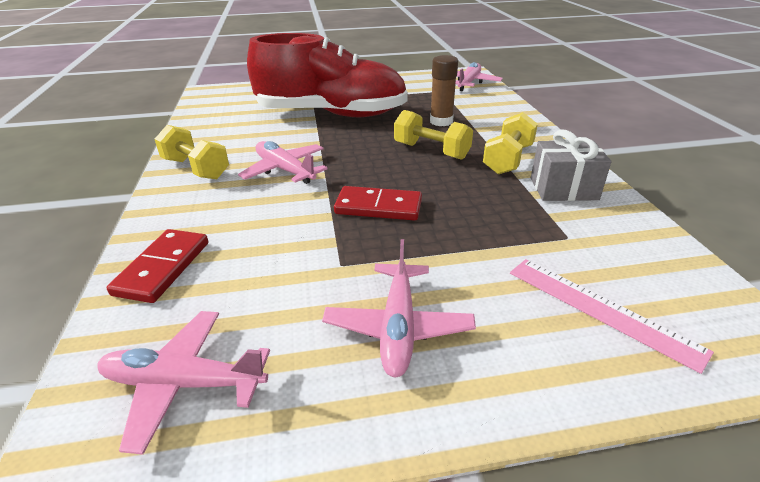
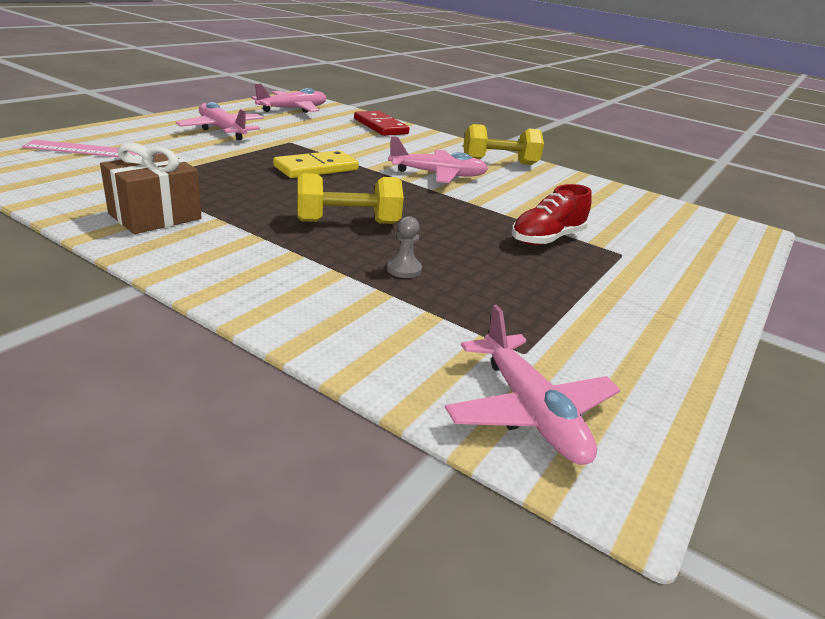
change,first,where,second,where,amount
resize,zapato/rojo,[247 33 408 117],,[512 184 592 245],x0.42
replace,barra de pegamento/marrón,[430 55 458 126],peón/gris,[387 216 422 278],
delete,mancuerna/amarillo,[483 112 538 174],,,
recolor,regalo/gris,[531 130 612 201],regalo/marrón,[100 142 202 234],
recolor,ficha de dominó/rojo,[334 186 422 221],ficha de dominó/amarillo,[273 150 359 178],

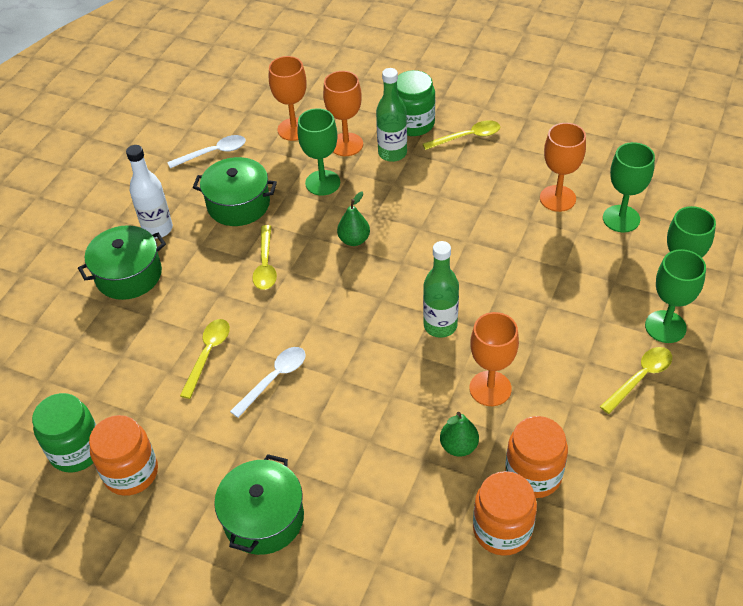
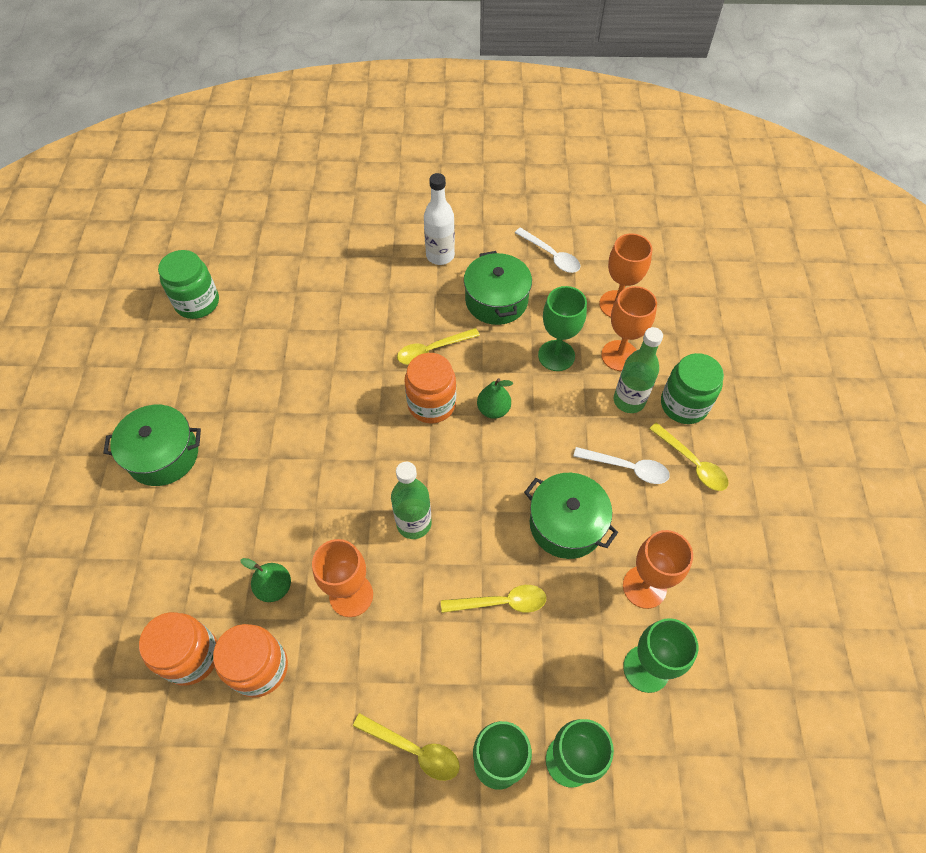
change,first,where,second,where,amount
move,olla/verde,[78 225 166 300],,[524 473 618 559],
move,cuchara/amarillo,[180 319 230 399],,[441 585 546 613],
move,cuchara/blanco,[230 347 306 418],,[573 447 670 484],
move,tarro/naranja,[89 415 158 496],,[404 353 456 424],

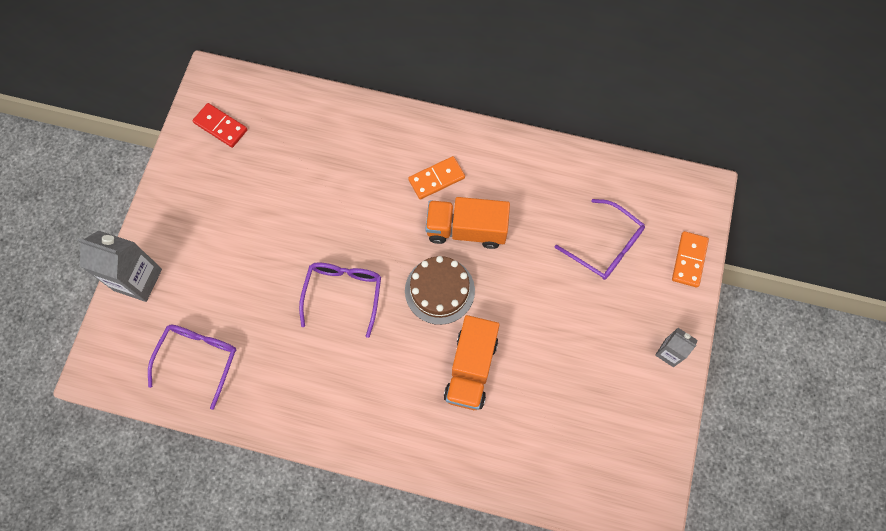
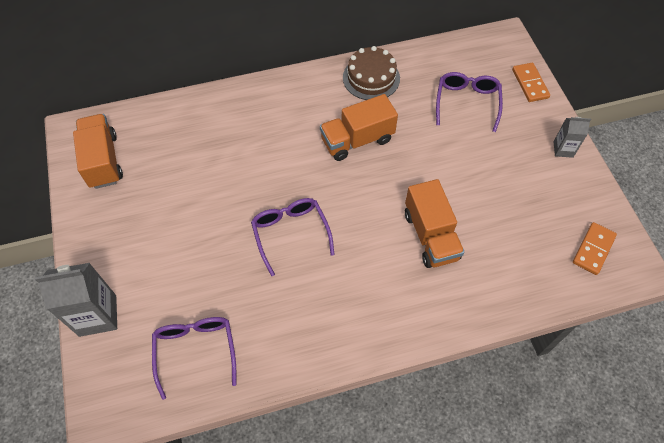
change,first,where,second,where,amount
replace,ficha de dominó/rojo,[193 103 247 148],camión/naranja,[73 114 123 189],
move,ficha de dominó/naranja,[408 156 465 200],,[573 222 617 275],
rotate,gafas/morado,[555 199 645 280],,[436 72 503 132],90 degrees counterclockwise
move,tarta/marrón,[405 256 475 325],,[343 46 400 100],

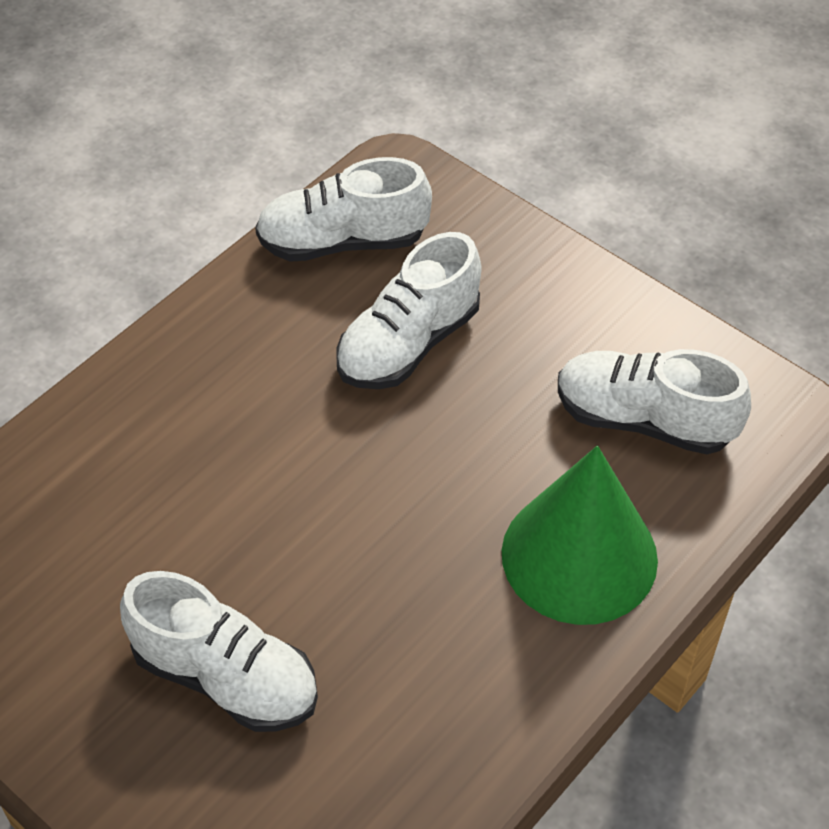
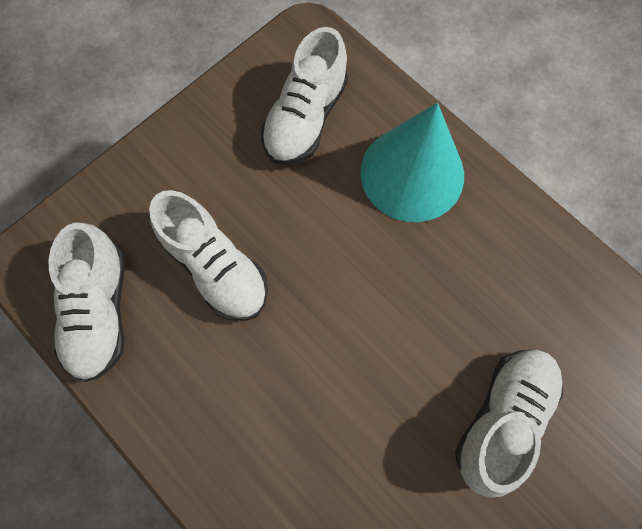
change,first,where,second,where,amount
recolor,cono/verde,[502 445 658 625],cono/turquesa,[360 103 464 222],

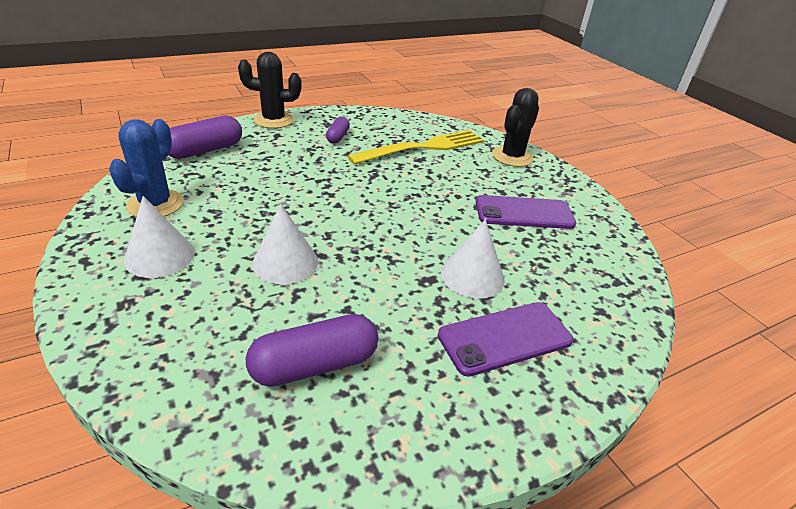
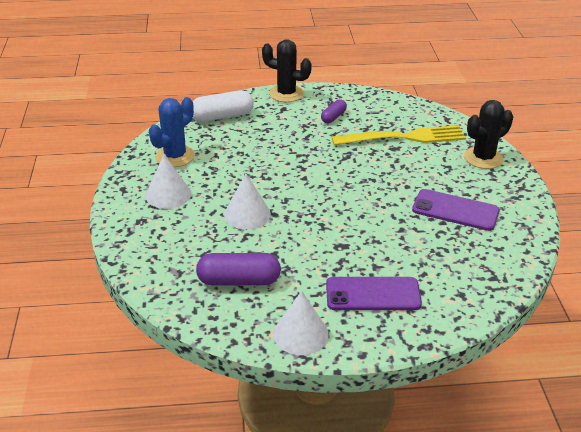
change,first,where,second,where,amount
recolor,cápsula/morado,[169 115 242 159],cápsula/blanco,[193 90 254 122],
move,cono/blanco,[441 219 505 299],,[273 291 329 355],

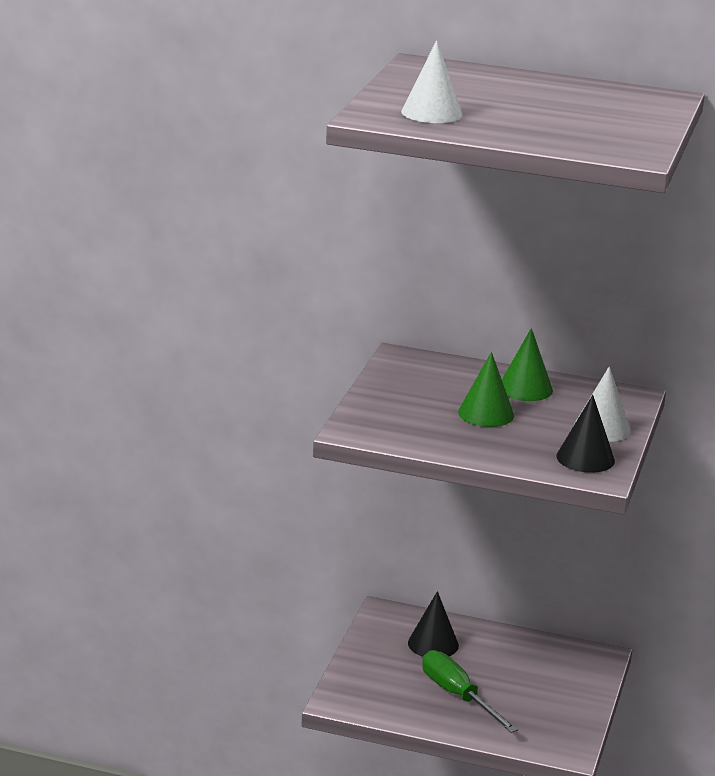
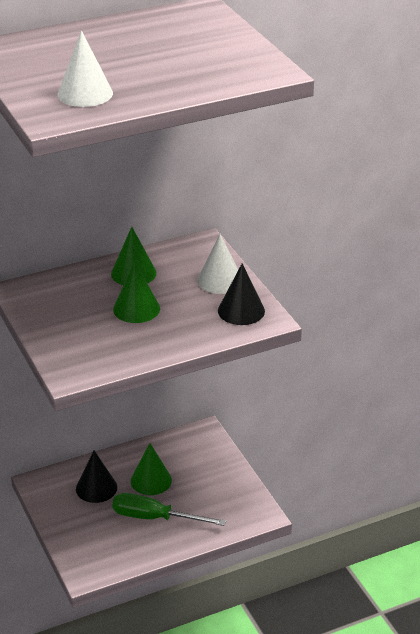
change,first,where,second,where,amount
insert,,,cono/verde,[131 443 172 495],

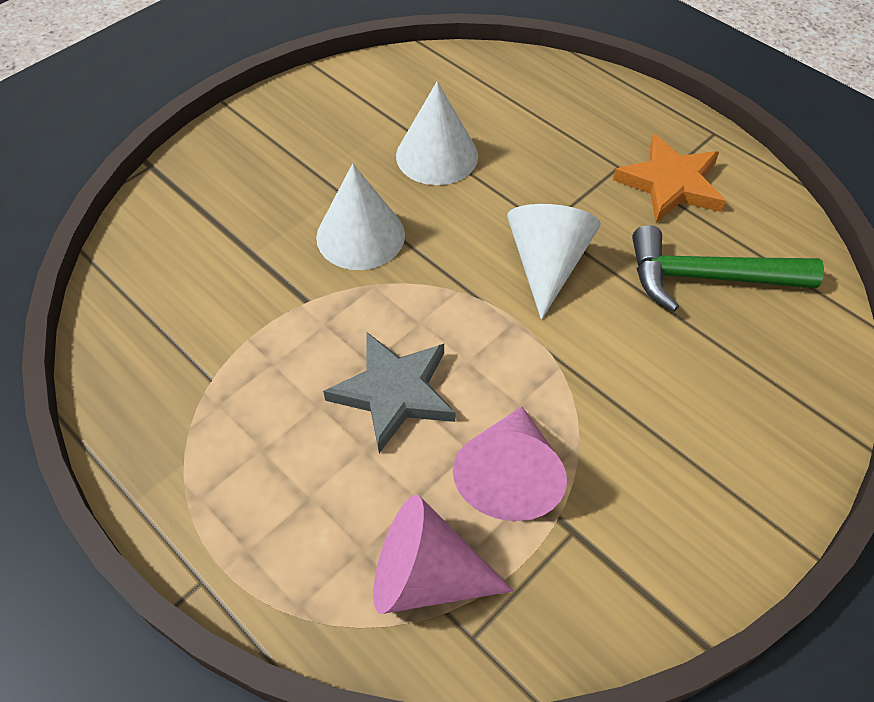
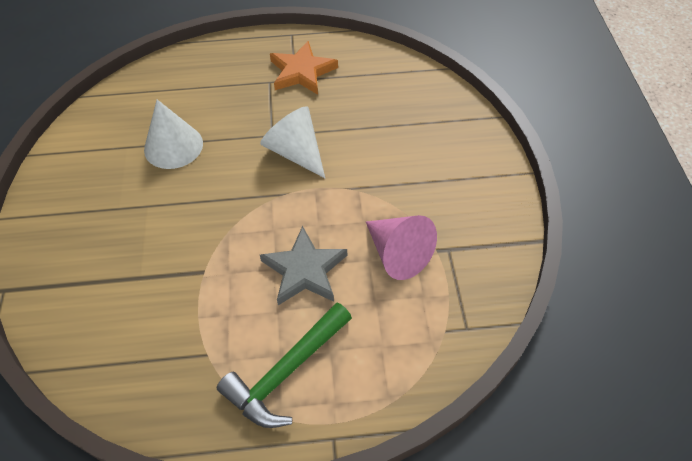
change,first,where,second,where,amount
delete,cono/blanco,[316 164 405 270],,,
move,martillo/verde,[632 225 824 312],,[217 302 352 428],
delete,cono/rosa,[373 495 514 614],,,

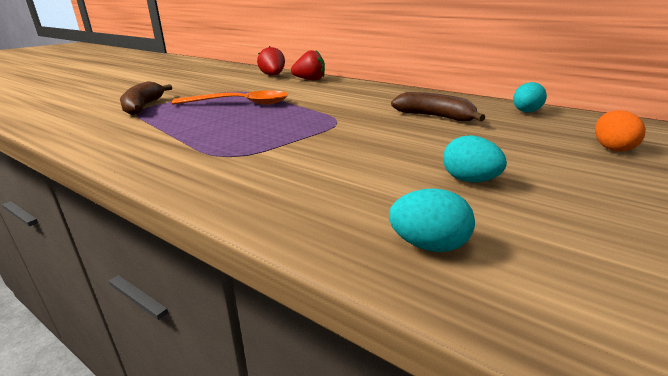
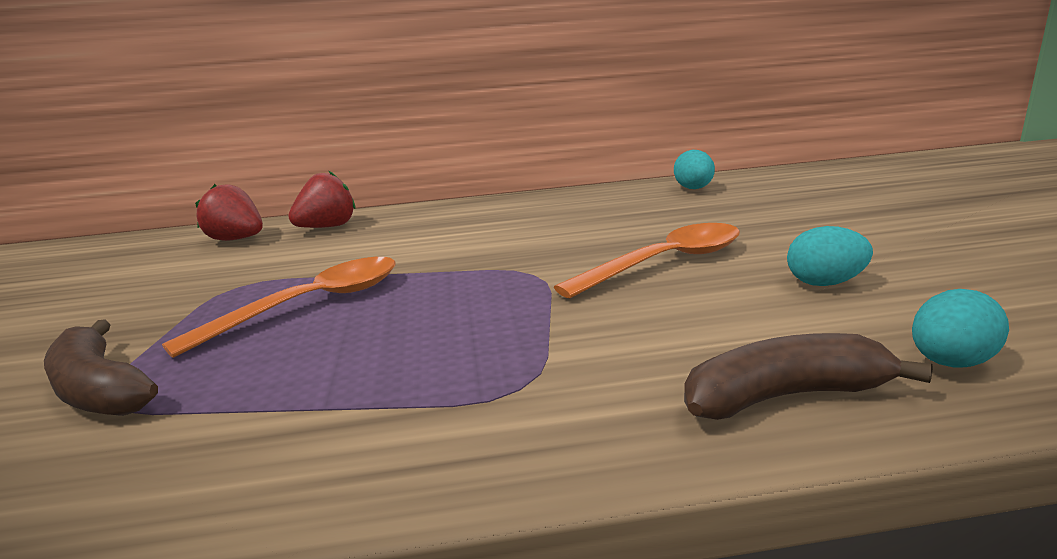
change,first,where,second,where,amount
move,plátano/marrón,[391 92 485 121],,[684 333 933 420],
delete,huevo/naranja,[595 110 646 151],,,
insert,,,cuchara/naranja,[554 223 740 298],

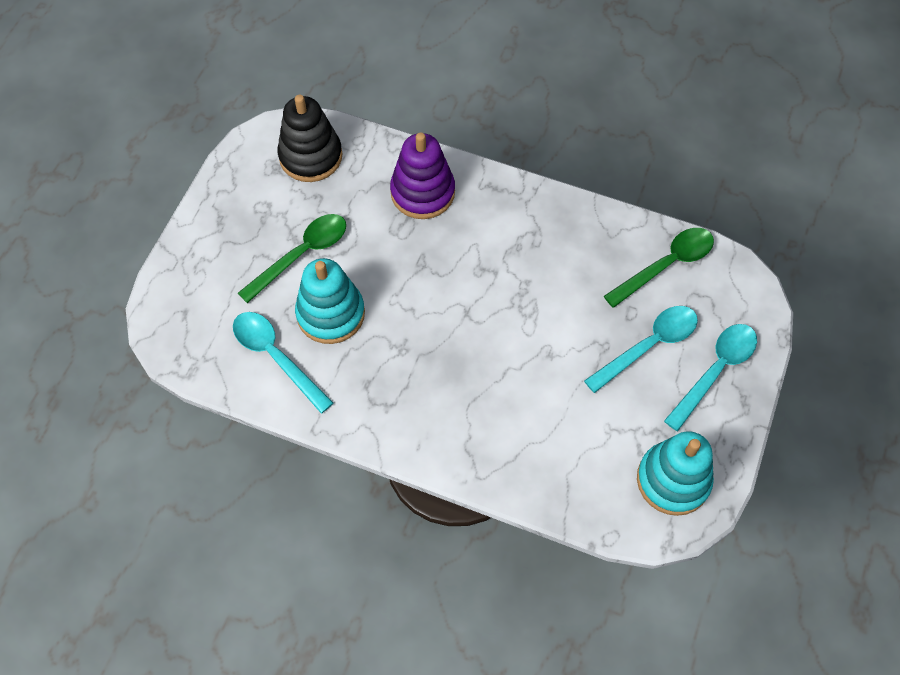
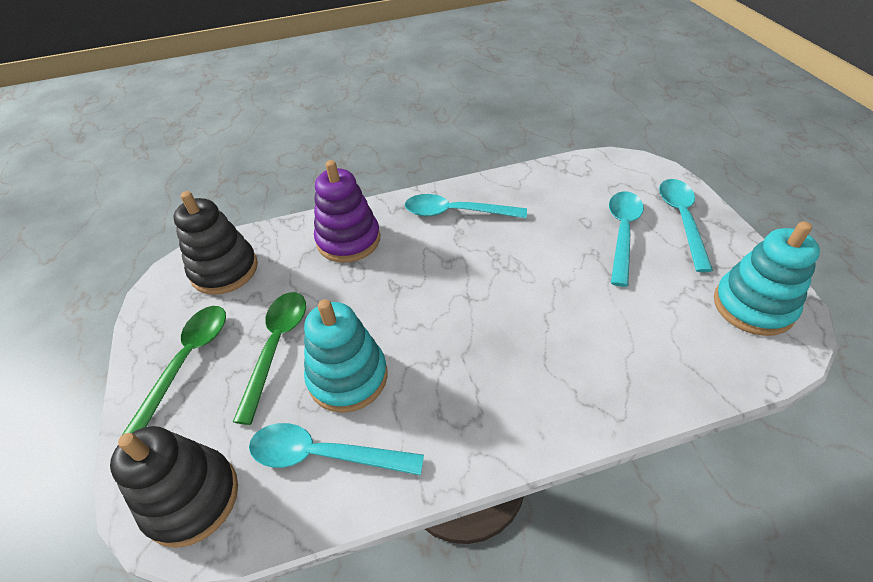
change,first,where,second,where,amount
move,cuchara/verde,[604 228 714 308],,[122 306 226 435],
insert,,,cuchara/turquesa,[405 194 527 218],
insert,,,juguete apilable/negro,[110 426 238 548],

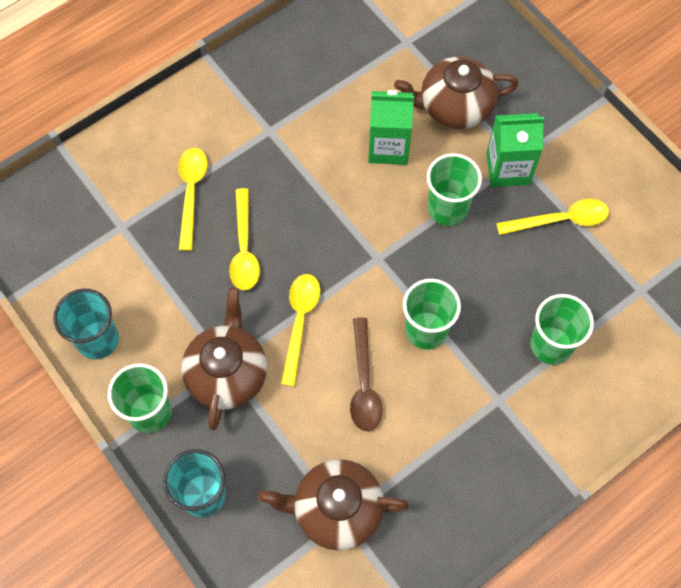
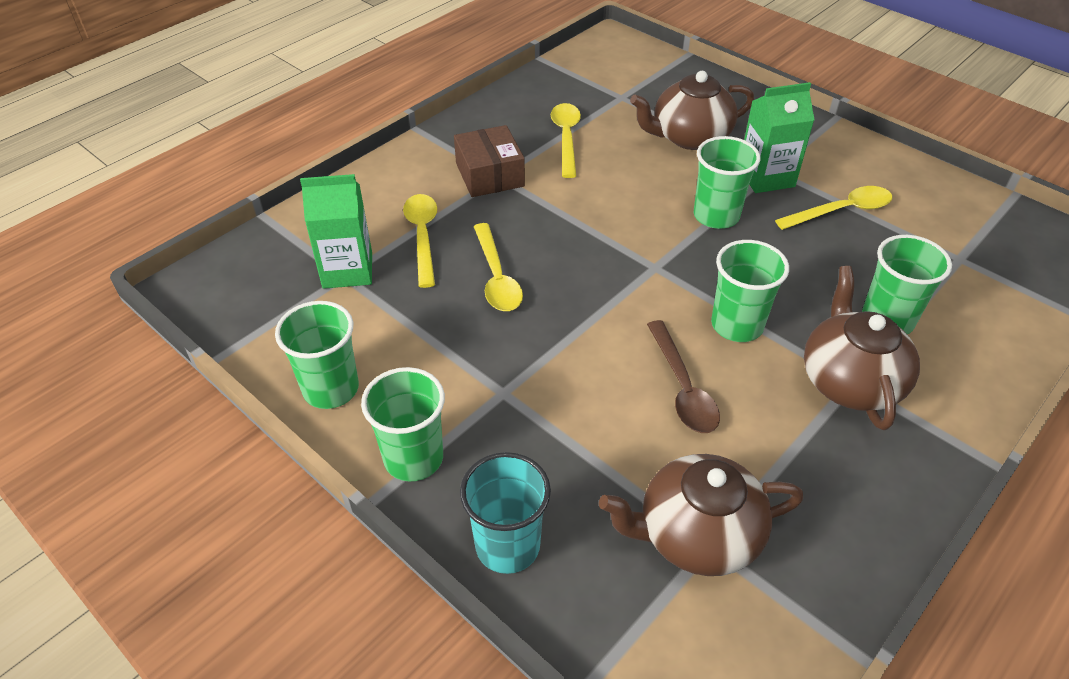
change,first,where,second,where,amount
move,cartón de leche/verde,[368 90 414 165],,[300 174 372 289],
move,cuchara/amarillo,[281 274 320 386],,[551 103 581 178],
move,tetera/marrón,[181 288 267 430],,[804 266 920 430],
recolor,vaso/turquesa,[53 289 119 359],vaso/verde,[275 301 359 409],
insert,,,caja/marrón,[454 125 525 197],

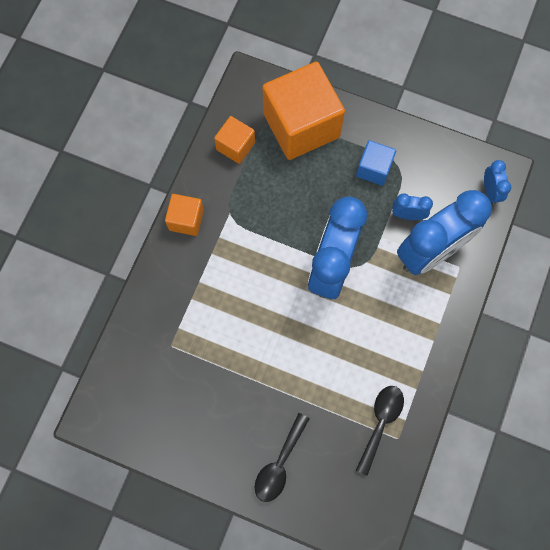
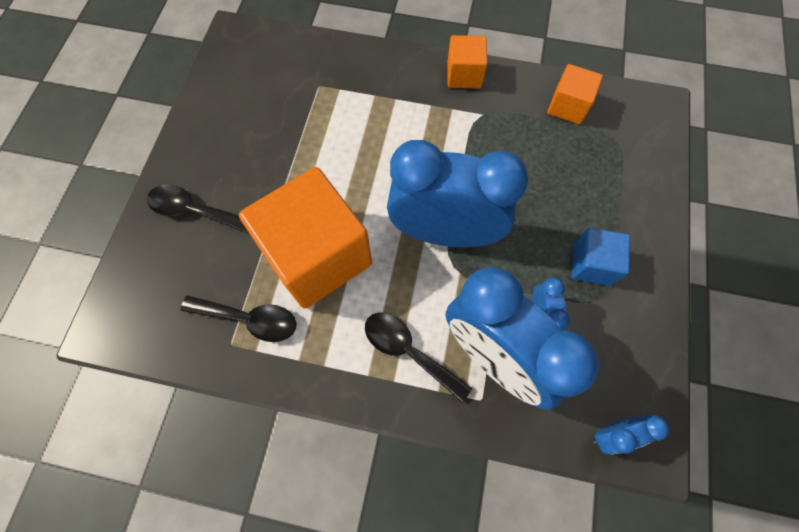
change,first,where,second,where,amount
move,cubo/naranja,[262 62 345 160],,[239 167 372 309],
insert,,,cuchara/negro,[365 313 472 403],

